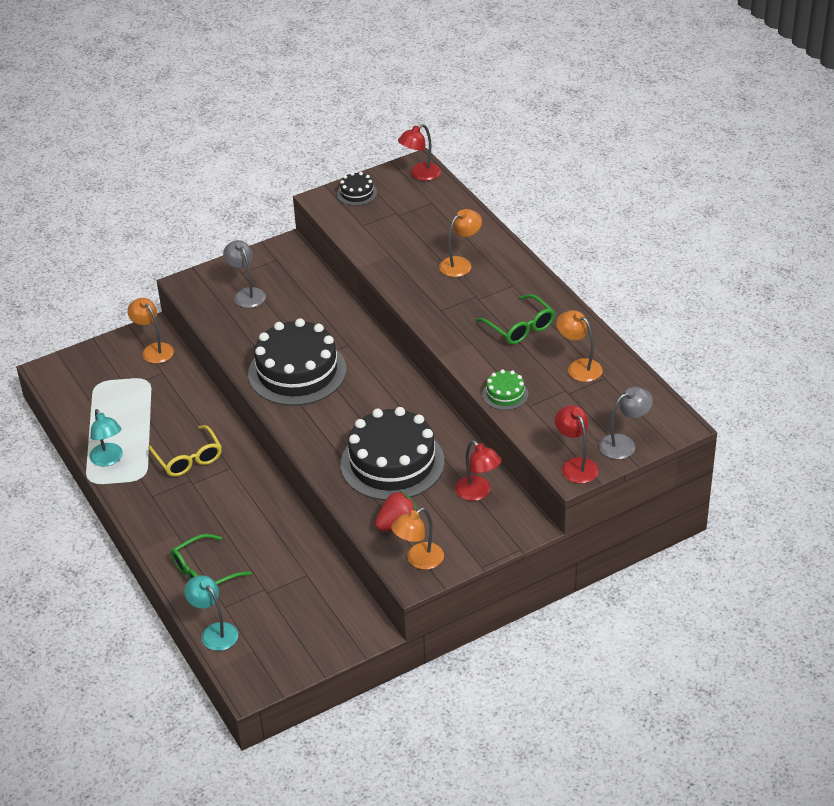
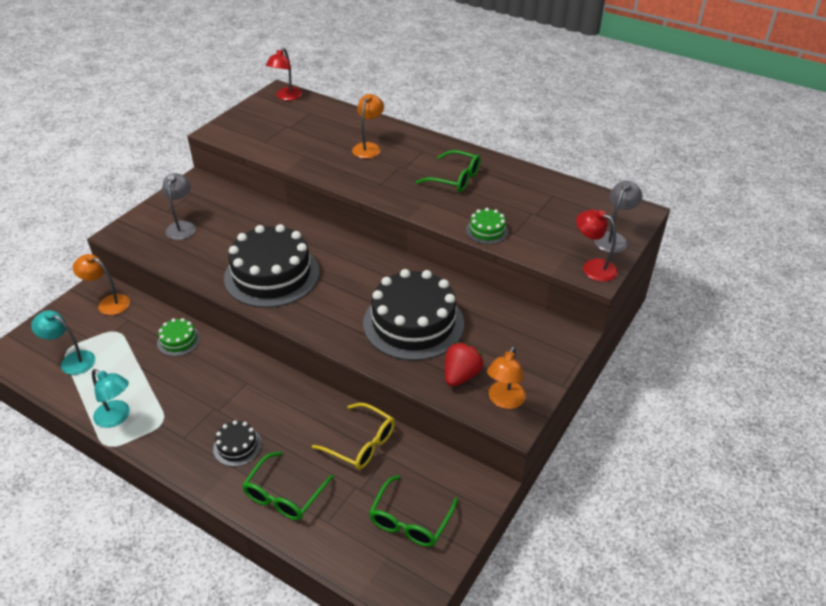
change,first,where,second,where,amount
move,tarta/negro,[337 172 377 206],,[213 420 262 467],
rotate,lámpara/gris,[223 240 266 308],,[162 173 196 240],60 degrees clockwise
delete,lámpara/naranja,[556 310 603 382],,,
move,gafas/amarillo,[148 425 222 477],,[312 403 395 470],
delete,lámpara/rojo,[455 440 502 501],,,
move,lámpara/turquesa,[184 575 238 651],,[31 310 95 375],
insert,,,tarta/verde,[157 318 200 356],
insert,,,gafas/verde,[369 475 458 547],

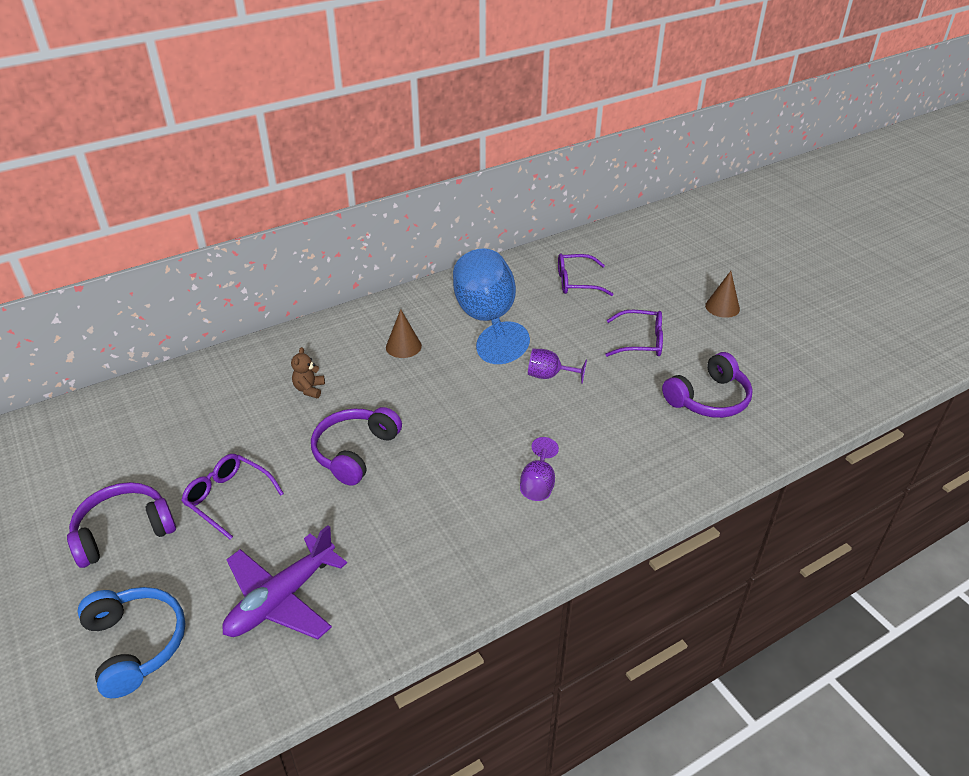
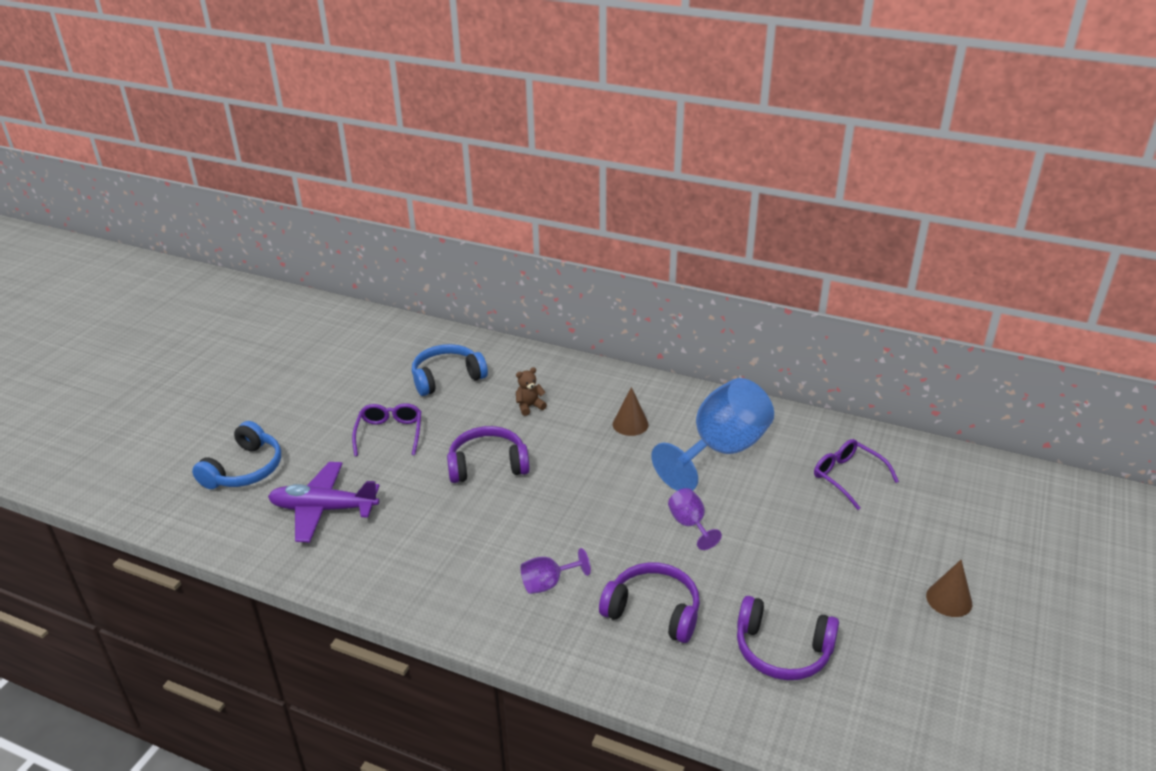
change,first,where,second,where,amount
delete,gafas/morado,[605 310 663 357],,,
move,auriculares/morado,[67 482 176 568],,[599 563 700 643],
insert,,,auriculares/azul,[412 344 488 396],

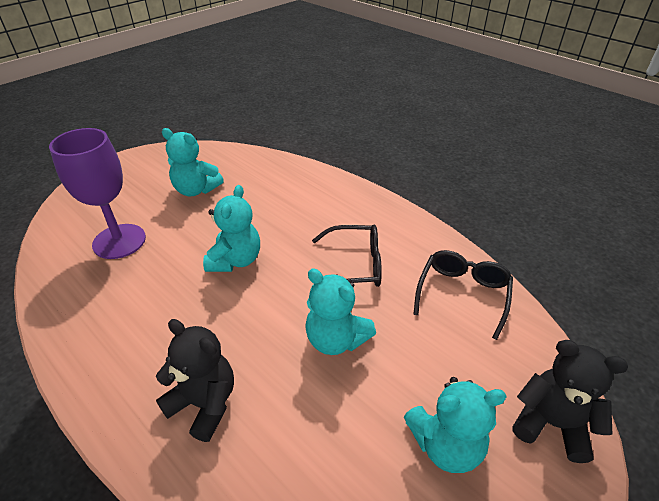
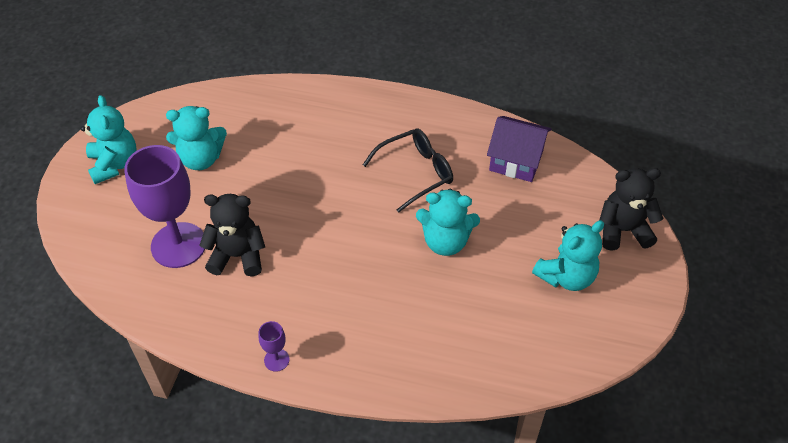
change,first,where,second,where,amount
move,osito/turquesa,[203 185 260 272],,[81 95 136 184],
replace,gafas/negro,[413 250 513 340],casa/morado,[487 116 551 182],
move,osito/negro,[156 319 234 442],,[199 194 265 277],
insert,,,copa/morado,[259 321 290 372],

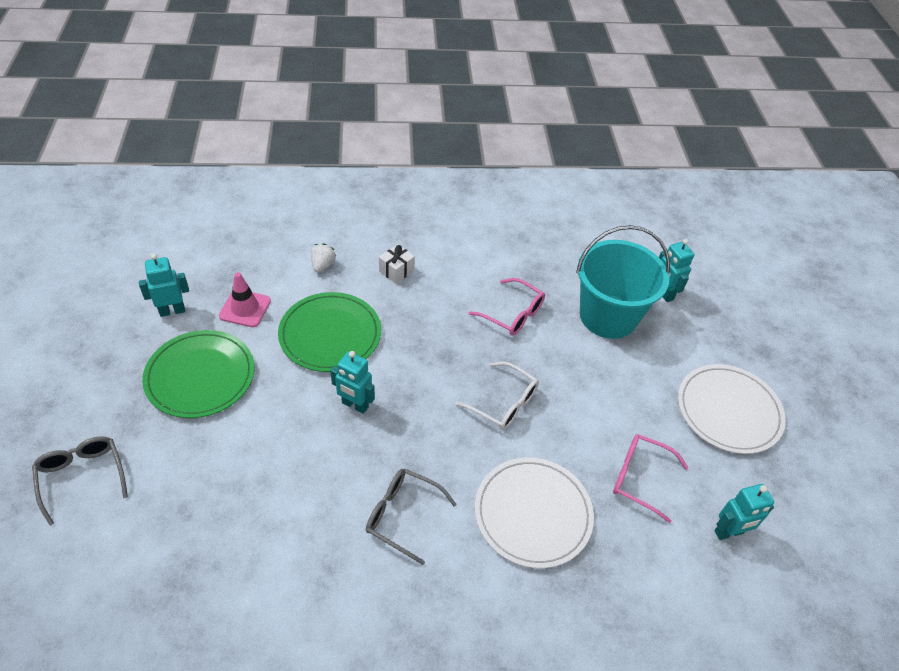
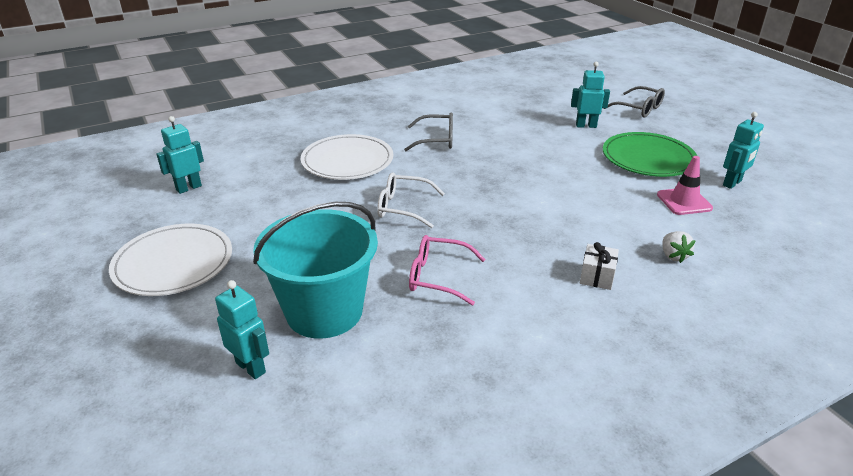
change,first,where,second,where,amount
delete,plato/verde,[278 292 381 372],,,
move,robot/turquesa,[331 351 375 414],,[571 62 610 128],
delete,gafas/rosa,[613 434 689 523],,,

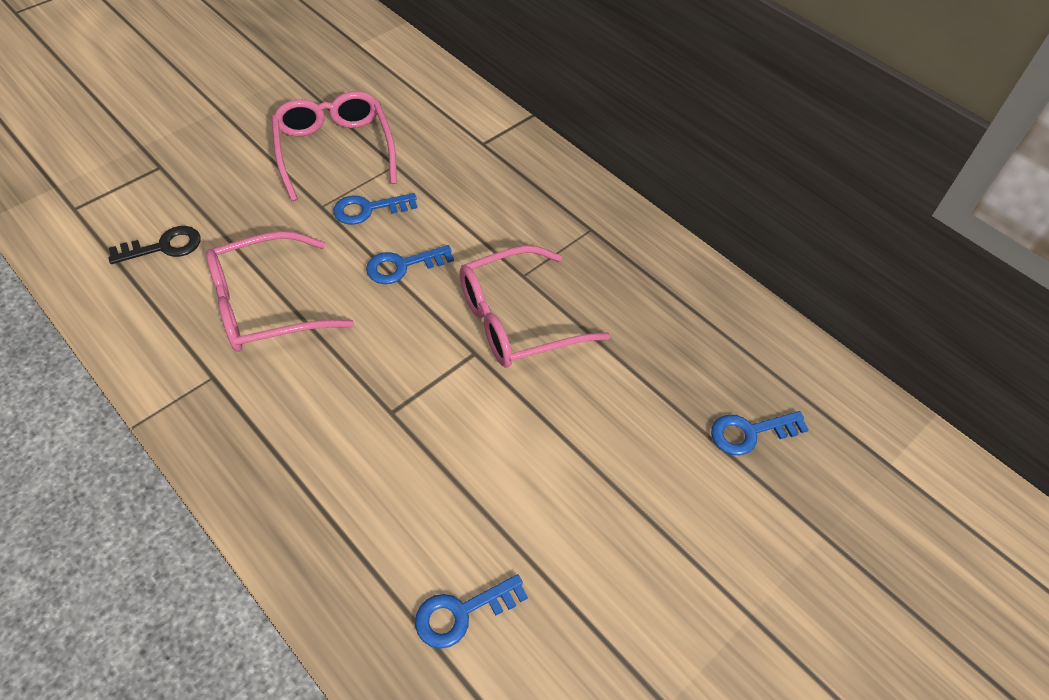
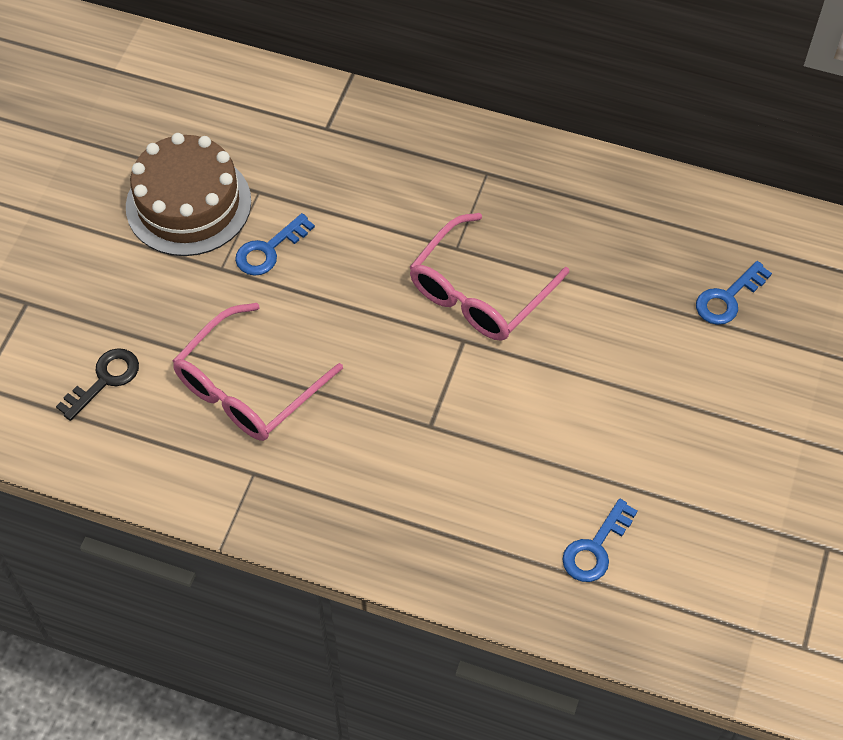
change,first,where,second,where,amount
replace,gafas/rosa,[272 91 397 201],tarta/marrón,[126 133 251 256],
delete,llave/azul,[366 245 454 284],,,

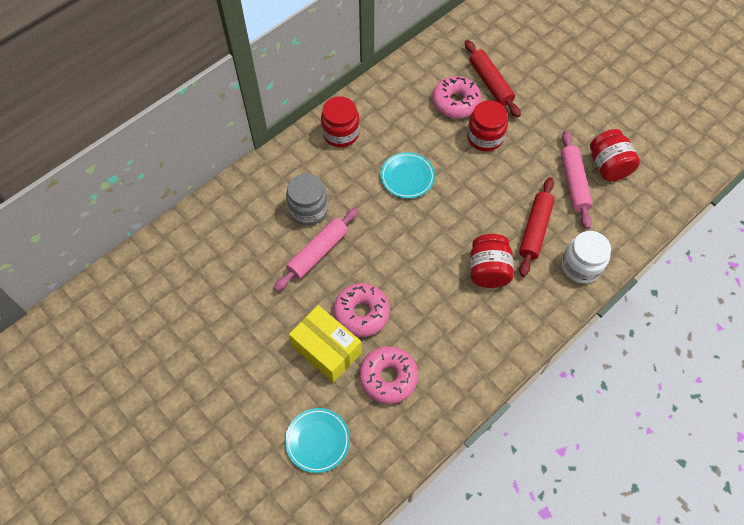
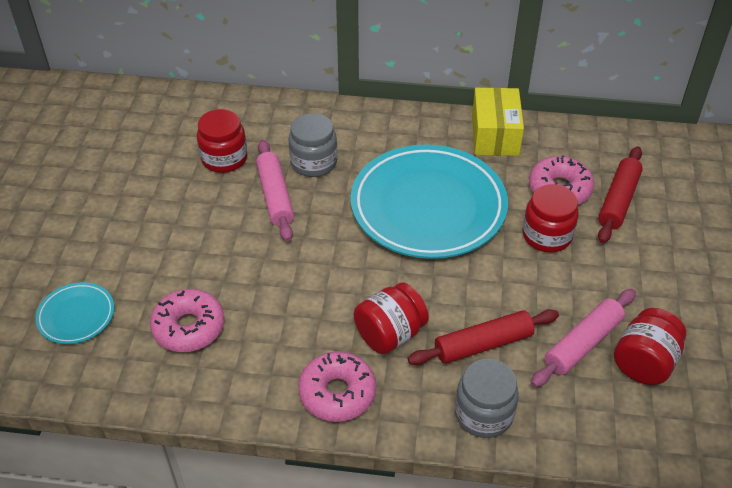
change,first,where,second,where,amount
move,tarro/rojo,[321 96 360 147],,[197 109 247 173],
resize,plato/turquesa,[381 152 435 199],,[351 145 508 259],x2.25
rotate,rodillo/rosa,[274 208 359 291],,[256 140 294 242],75 degrees clockwise
recolor,tarro/blanco,[562 231 611 283],tarro/gris,[455 359 519 438],
move,rosquilla/rosa,[333 283 390 337],,[298 351 376 422],
move,caja/amarillo,[289 305 362 383],,[472 88 524 156],

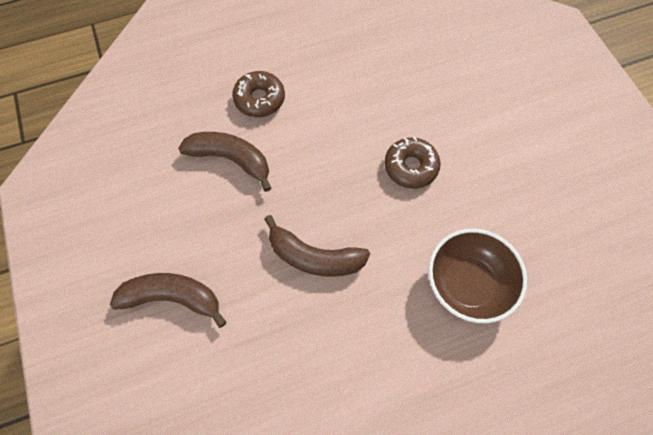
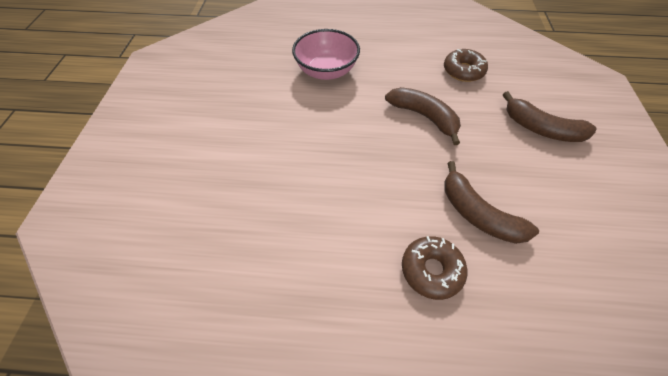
change,first,where,second,where,amount
move,rosquilla/marrón,[384 137 441 189],,[444 49 488 82],
recolor,cuenco/marrón,[428 229 527 323],cuenco/rosa,[292 29 360 80],

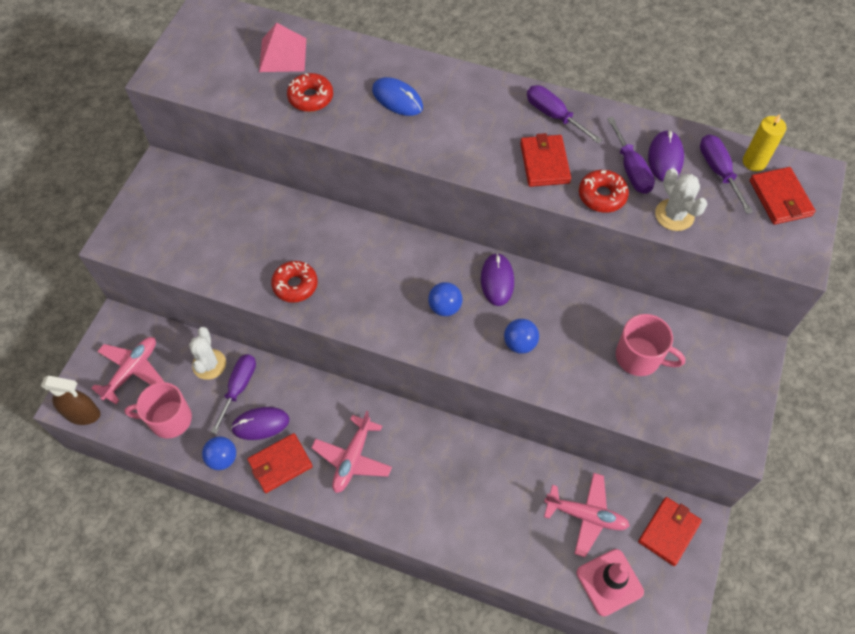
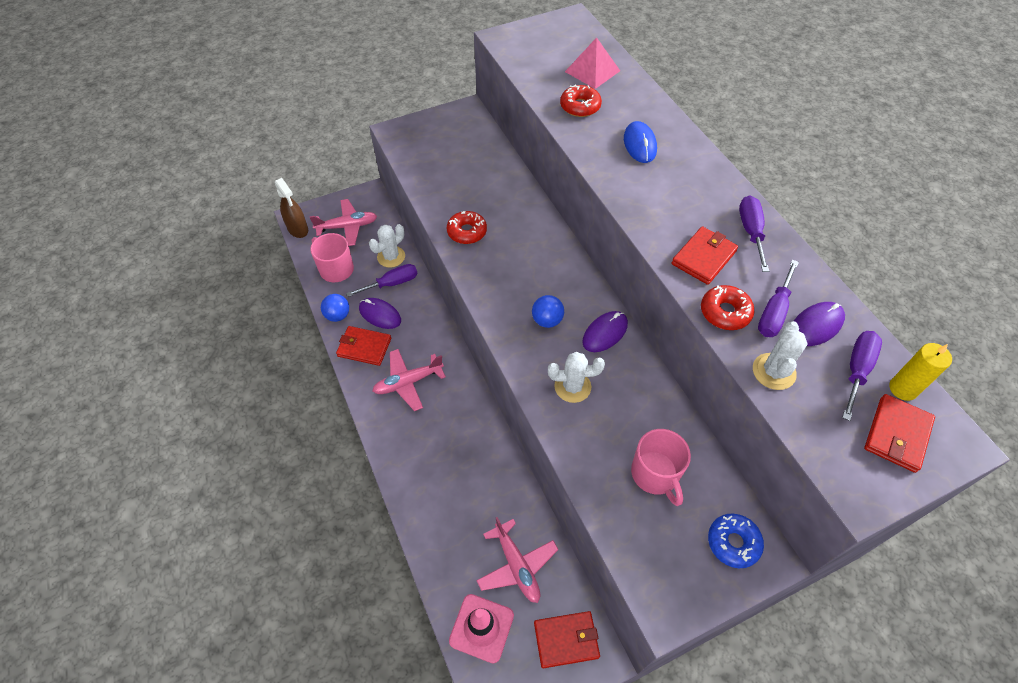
change,first,where,second,where,amount
replace,pelota/azul,[504 319 539 354],cactus/blanco,[548 352 605 403],
insert,,,rosquilla/azul,[708 513 764 568],

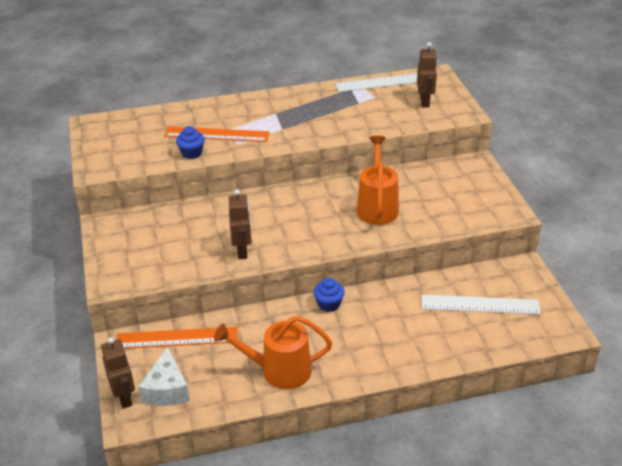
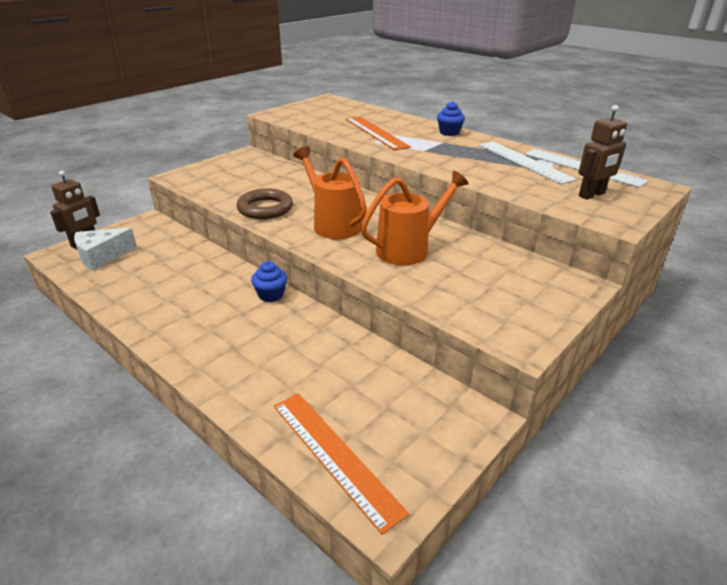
change,first,where,second,where,amount
move,magdalena/azul,[176 126 205 159],,[437 101 465 136],
replace,robot/marrón,[229 189 251 259],anillo/marrón,[237 188 293 219],
move,regla/blanco,[421 295 541 315],,[479 141 577 184],
move,regadera/naranja,[214 316 332 389],,[293 146 367 239],
move,regla/naranja,[116 327 238 349],,[274 393 409 535],

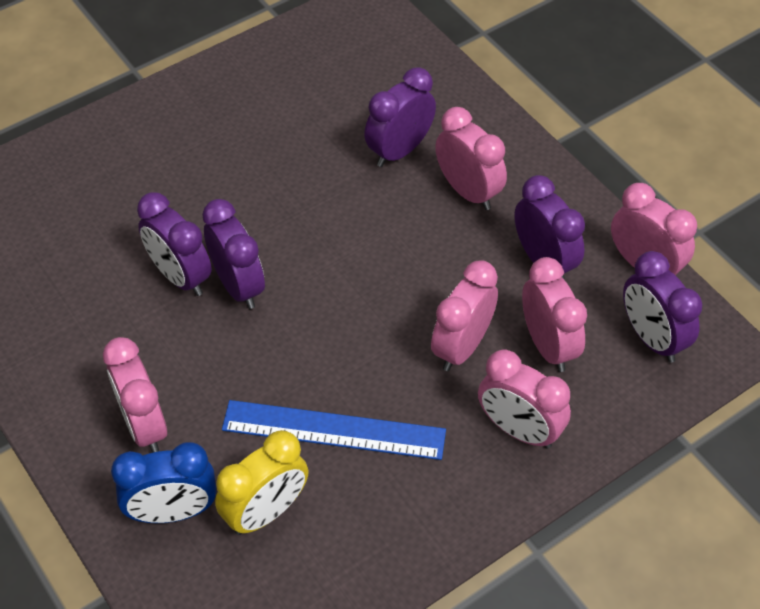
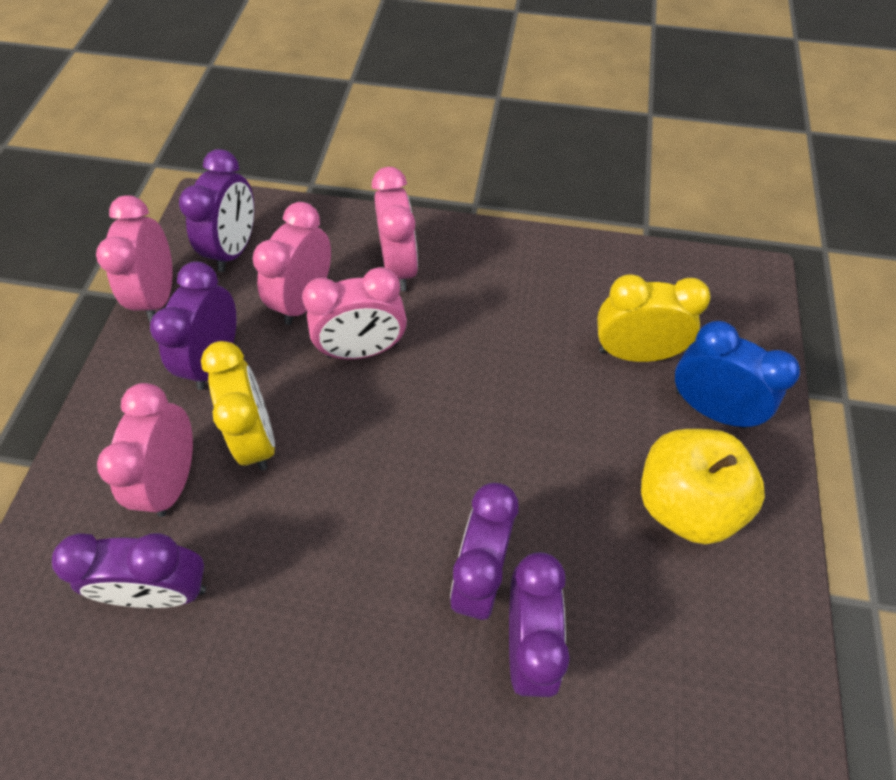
change,first,where,second,where,amount
replace,despertador/rosa,[103 337 167 453],manzana/amarillo,[641 429 765 544],
delete,regla/azul,[222 400 446 460],,,
insert,,,despertador/amarillo,[201 341 275 470],

